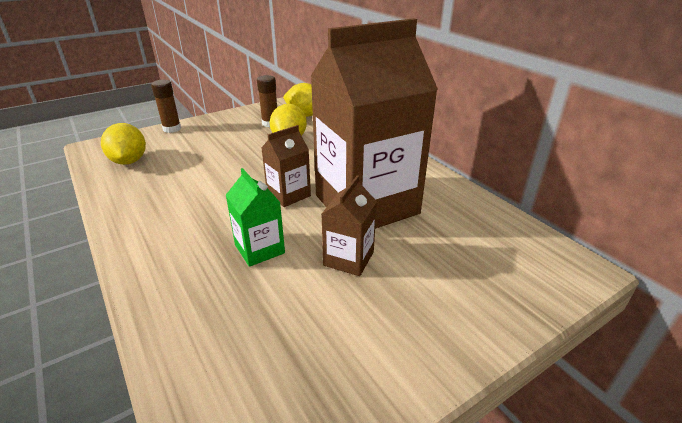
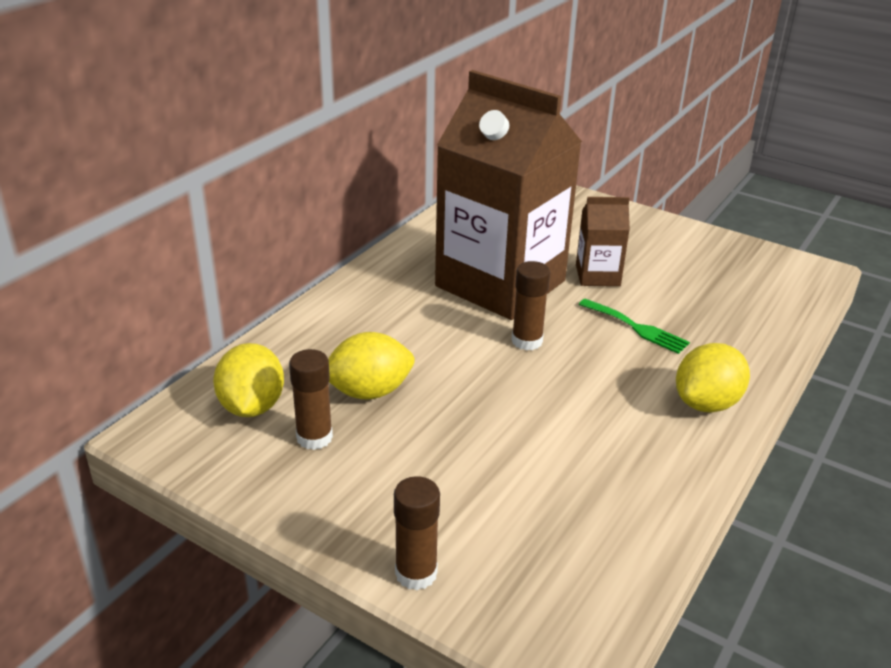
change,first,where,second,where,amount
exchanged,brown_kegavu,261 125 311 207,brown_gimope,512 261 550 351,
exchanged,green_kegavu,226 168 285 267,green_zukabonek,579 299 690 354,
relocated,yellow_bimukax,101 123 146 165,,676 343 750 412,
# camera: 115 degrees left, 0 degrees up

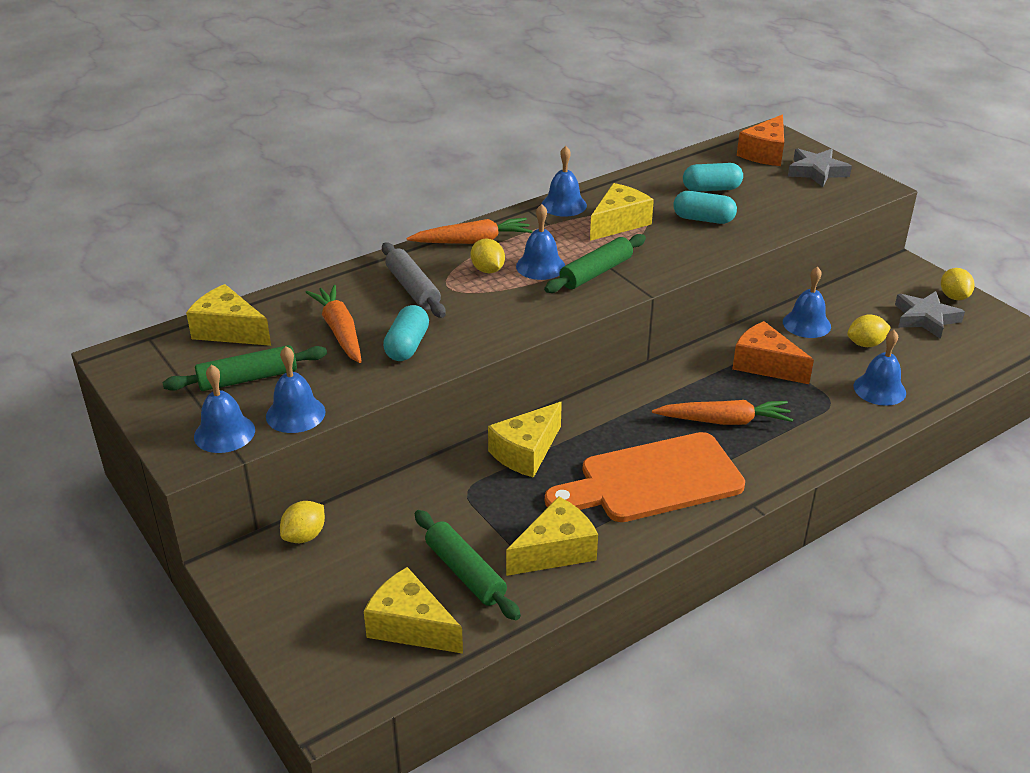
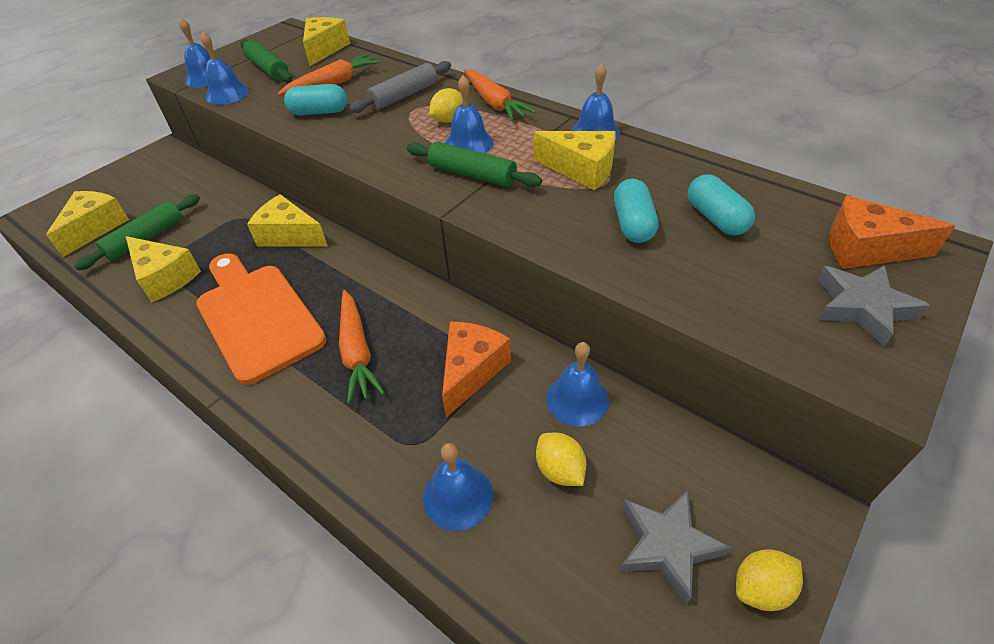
change,first,where,second,where,amount
missing,yellow_bimukax,280 501 325 543,,,
# camera: 75 degrees right, 10 degrees up

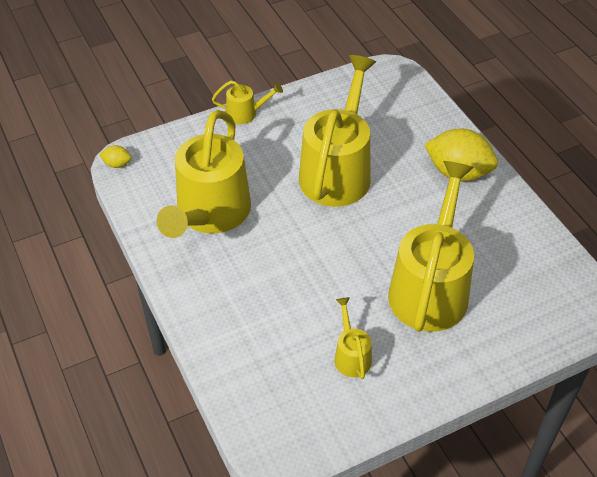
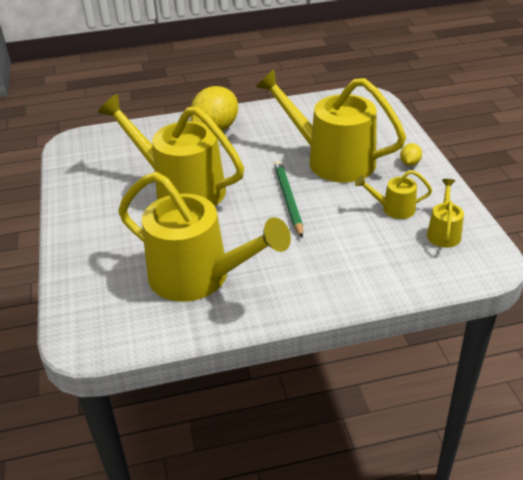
change,first,where,second,where,amount
appeared,,,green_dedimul,274 161 303 238,
relocated,yellow_bimukax,99 145 131 168,,400 143 422 166,
relocated,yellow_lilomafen,212 81 283 124,,427 179 464 248,
# camera: 75 degrees left, 10 degrees down

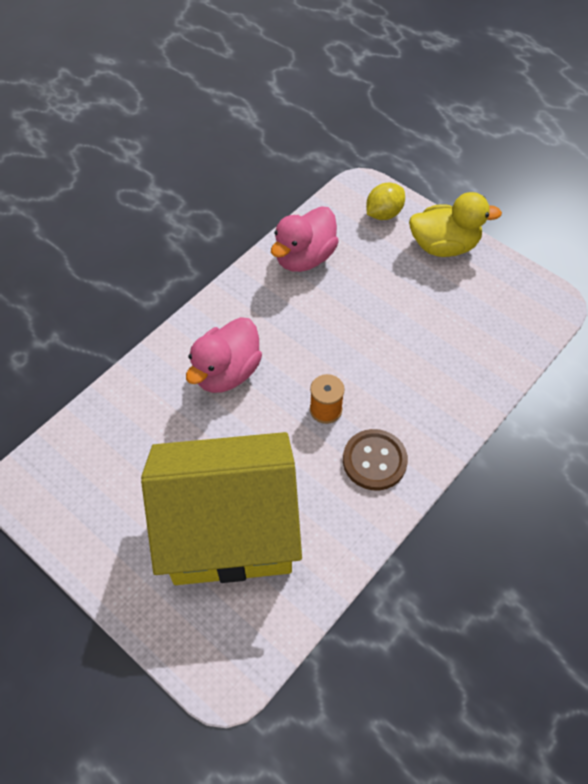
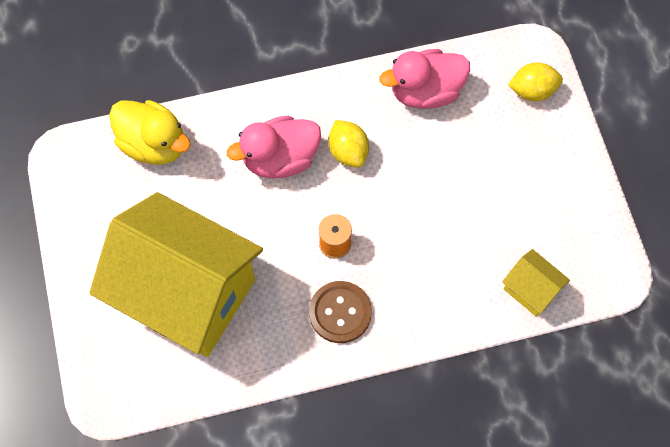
change,first,where,second,where,amount
relocated,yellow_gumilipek,409 192 502 257,,109 100 191 165,
appeared,,,yellow_bimukax,329 120 369 167,
appeared,,,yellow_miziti,502 249 570 316,
# camera: 35 degrees right, 10 degrees up

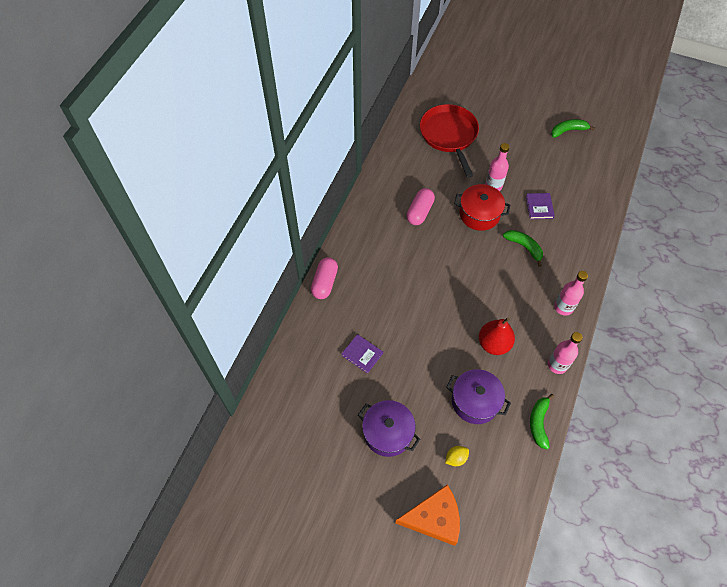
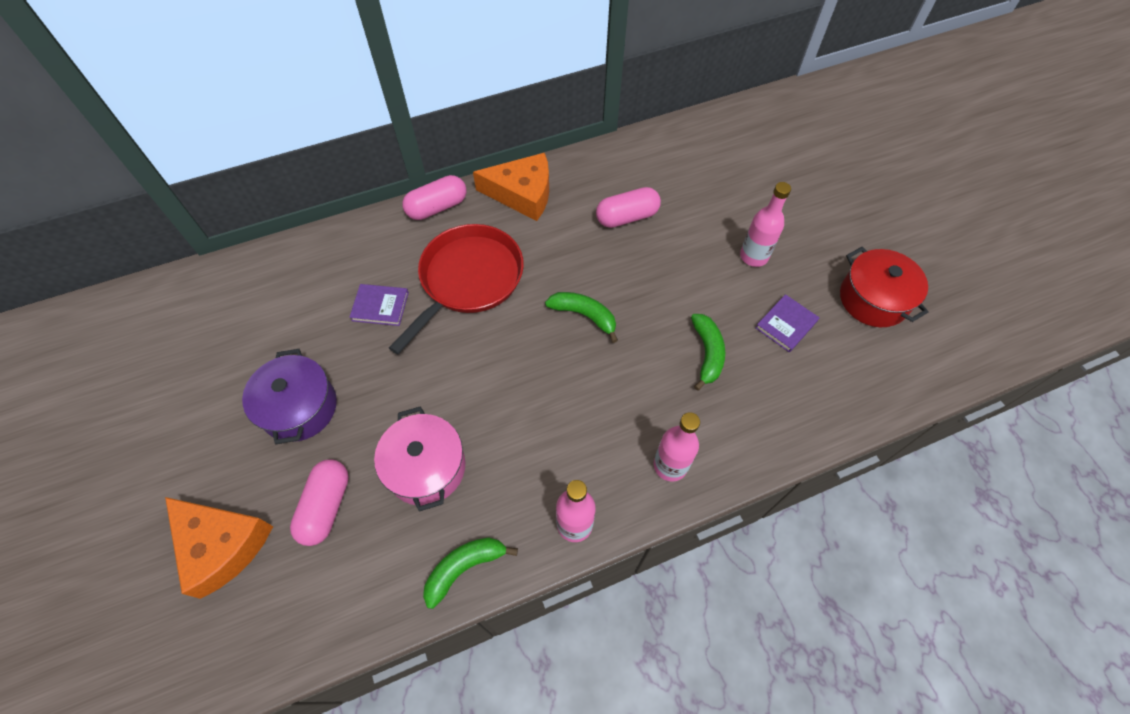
change,first,where,second,where,amount
exchanged,yellow_bimukax,445 446 469 466,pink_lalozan,290 459 349 546,
spun,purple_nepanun,341 334 383 374,,349 284 409 326,75 degrees counterclockwise
colour,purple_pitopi,446 369 511 424,pink_pitopi,374 406 465 512,
relocated,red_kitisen,420 104 479 178,,389 224 524 354,
appeared,,,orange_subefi,473 153 549 221,
relocated,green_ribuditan,551 119 595 138,,545 292 618 343,
relocated,red_pitopi,454 184 510 231,,840 247 929 327,
missing,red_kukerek,479 318 515 355,,,
# camera: 45 degrees right, 0 degrees up

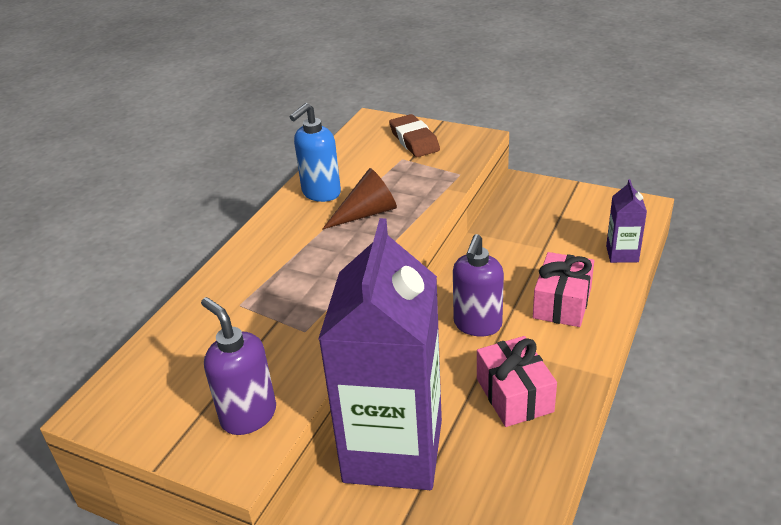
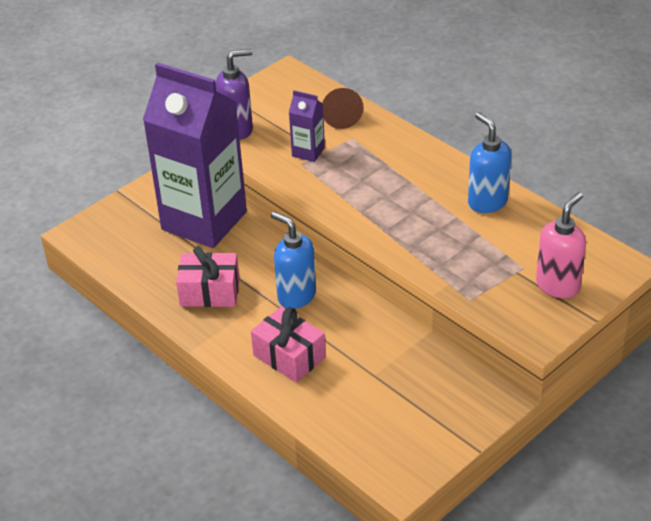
change,first,where,second,where,amount
colour,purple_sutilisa,453 234 504 336,blue_sutilisa,271 212 316 309,
relocated,purple_kegavu,606 179 647 263,,289 90 325 162,
relocated,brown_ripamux,322 168 397 230,,322 88 363 129,
exchanged,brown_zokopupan,389 114 440 157,pink_sutilisa,536 192 586 298,
# camera: 110 degrees right, 5 degrees up

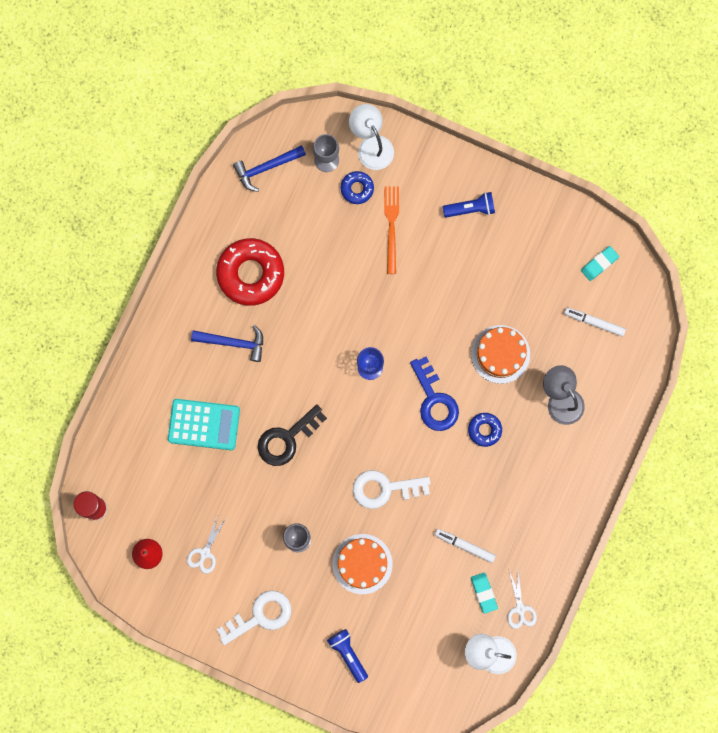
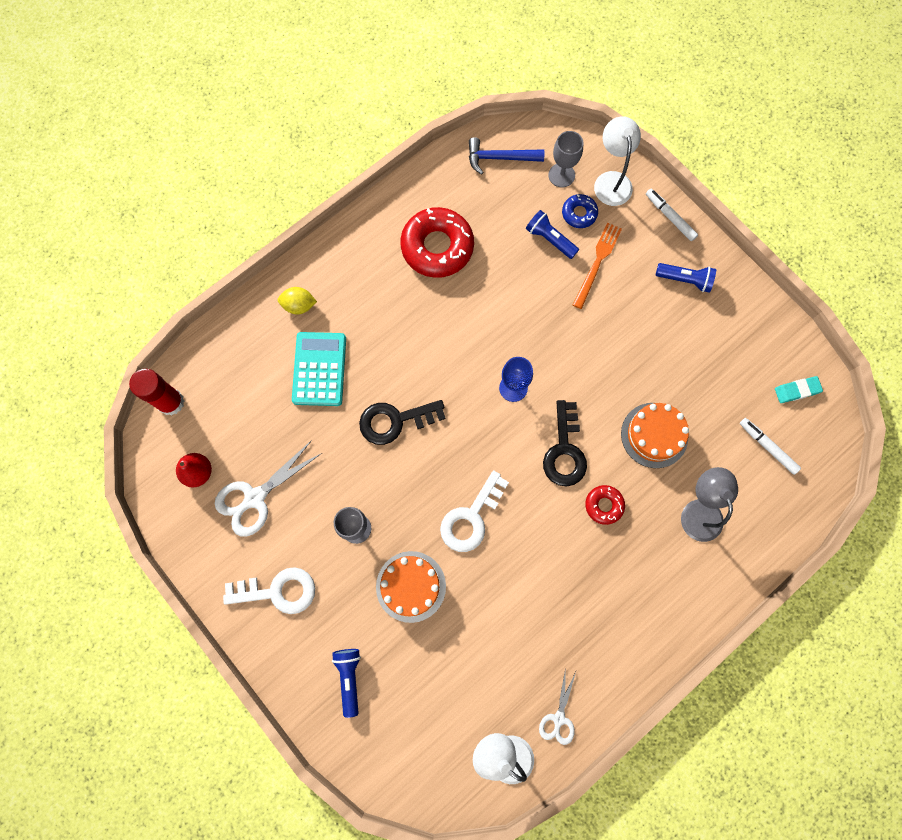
change,first,where,second,where,amount
size,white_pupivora,187 516 225 574,,215 440 322 537,x1.71
appeared,,,yellow_bimukax,278 287 317 314,
spun,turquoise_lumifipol,168 399 240 450,,292 332 346 406,120 degrees counterclockwise
spun,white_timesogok,353 470 430 509,,440 470 509 552,75 degrees counterclockwise
appeared,,,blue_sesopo,526 210 579 259,
colour,blue_timesogok,410 357 459 431,black_timesogok,543 400 587 487,
colour,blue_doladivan,468 413 502 447,red_doladivan,585 485 625 525,
relocated,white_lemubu,434 529 496 563,,646 189 698 241,
missing,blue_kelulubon,191 325 263 362,,,
missing,turquoise_zokopupan,471 572 498 614,,,
# camera: 25 degrees right, 5 degrees down

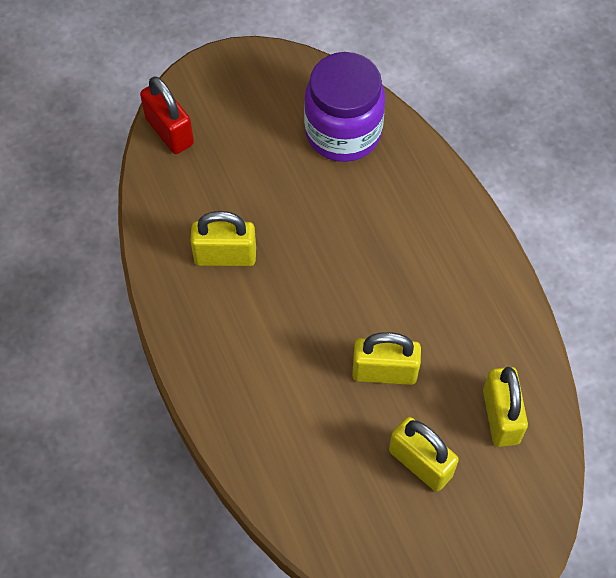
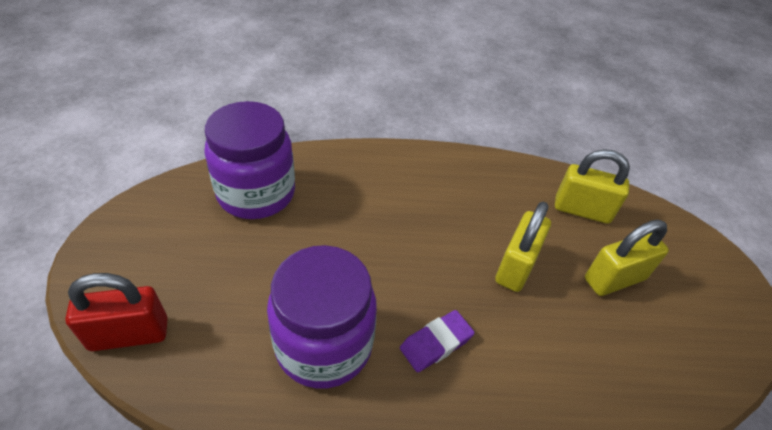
change,first,where,second,where,amount
exchanged,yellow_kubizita,190 211 256 266,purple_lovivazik,267 245 377 389,
appeared,,,purple_zokopupan,400 310 475 372,
# camera: 70 degrees left, 15 degrees down

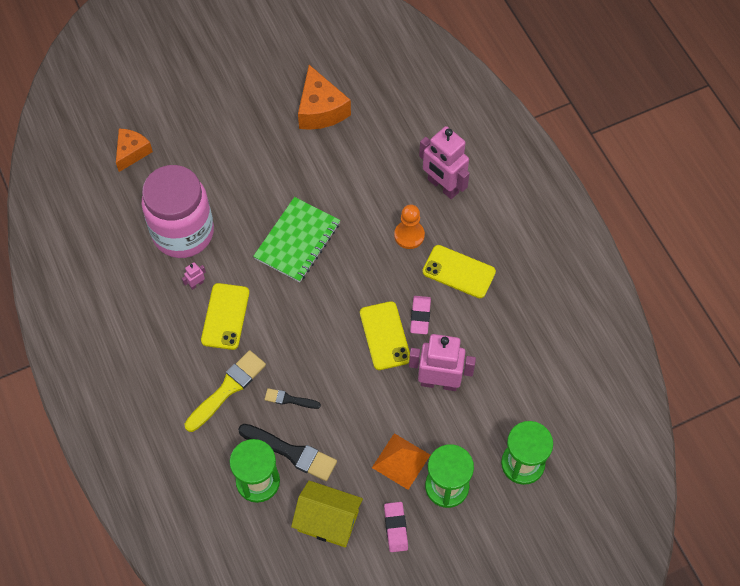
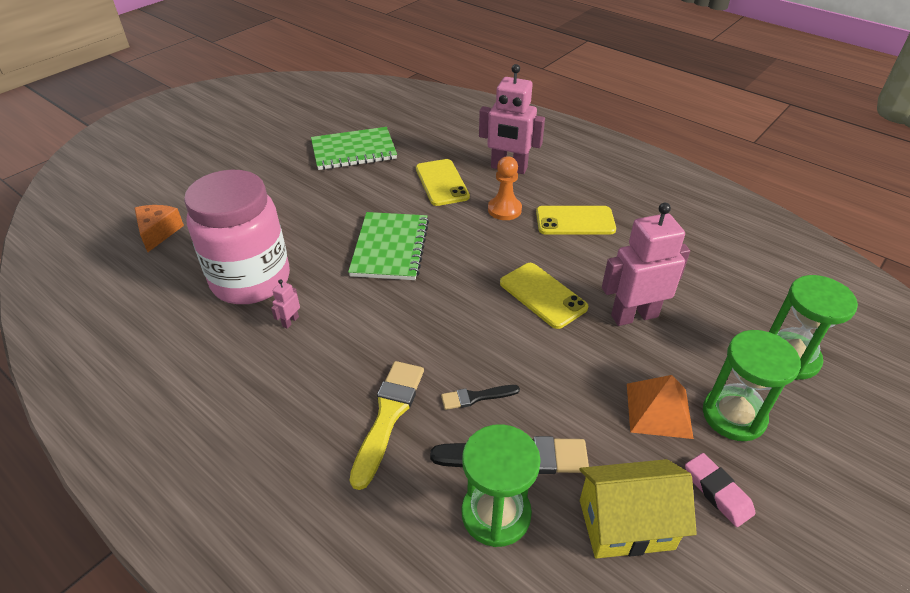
change,first,where,second,where,amount
exchanged,orange_subefi,298 65 351 130,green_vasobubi,311 127 397 170,
relocated,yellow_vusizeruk,201 283 249 350,,416 159 470 206,
missing,pink_zokopupan,410 296 431 334,,,
# camera: 25 degrees left, 20 degrees down

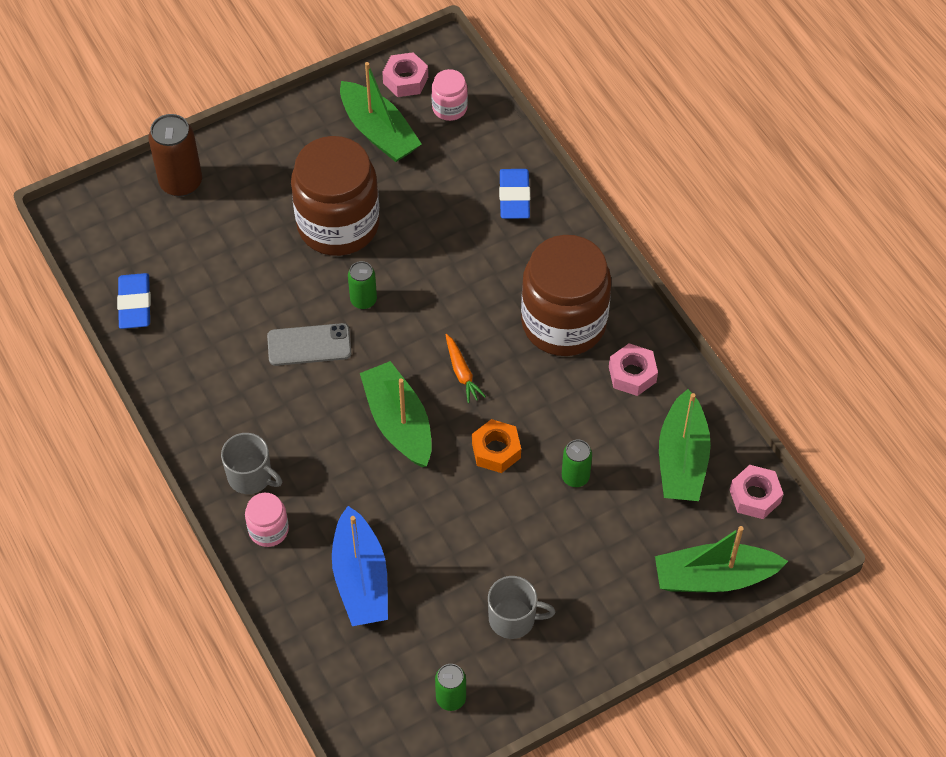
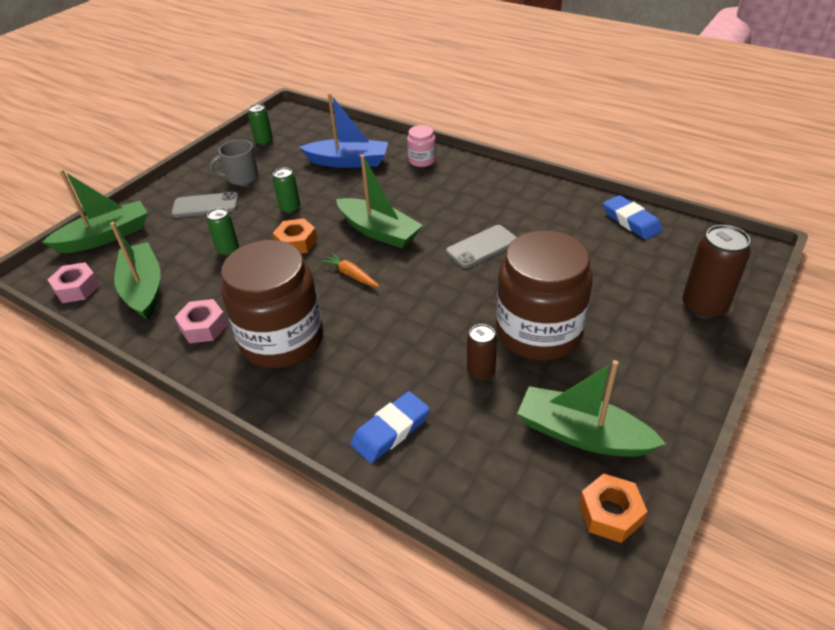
change,first,where,second,where,amount
appeared,,,grey_vusizeruk,171 192 238 218,
relocated,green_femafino,348 261 377 309,,273 168 300 214,
spun,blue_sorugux,332 506 388 626,,299 93 388 168,135 degrees clockwise
spun,blue_zokopupan,499 169 530 219,,350 391 430 463,75 degrees clockwise
appeared,,,brown_femafino,467 324 497 380,
colour,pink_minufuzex,382 52 428 97,orange_minufuzex,579 473 647 543,
missing,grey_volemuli,221 433 282 494,,,
missing,pink_lovivazik,431 69 468 121,,,
# camera: 155 degrees right, 15 degrees down

